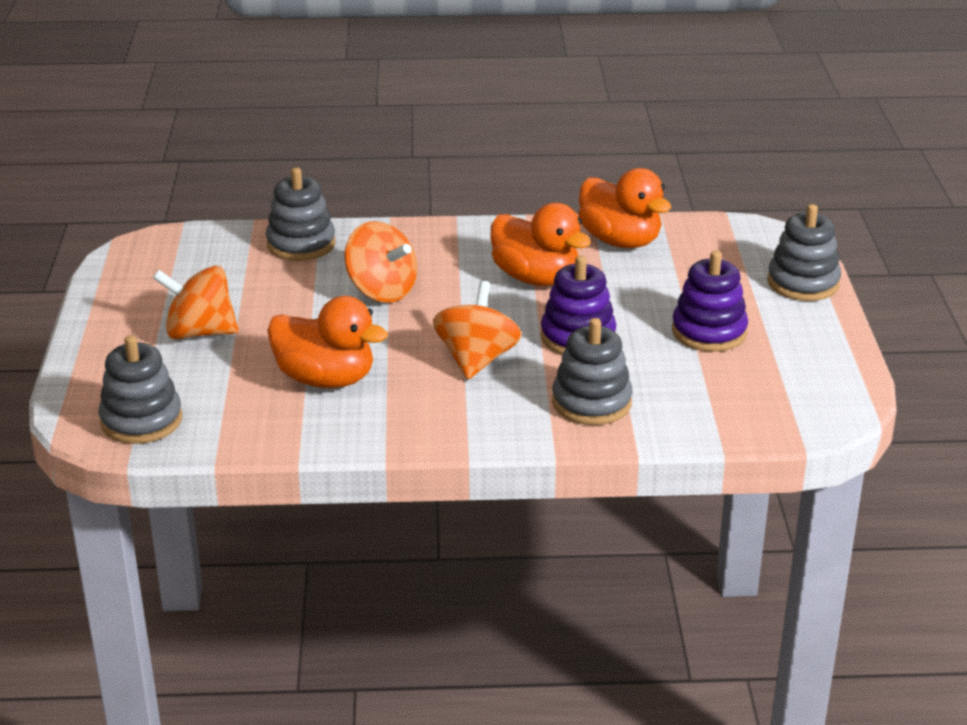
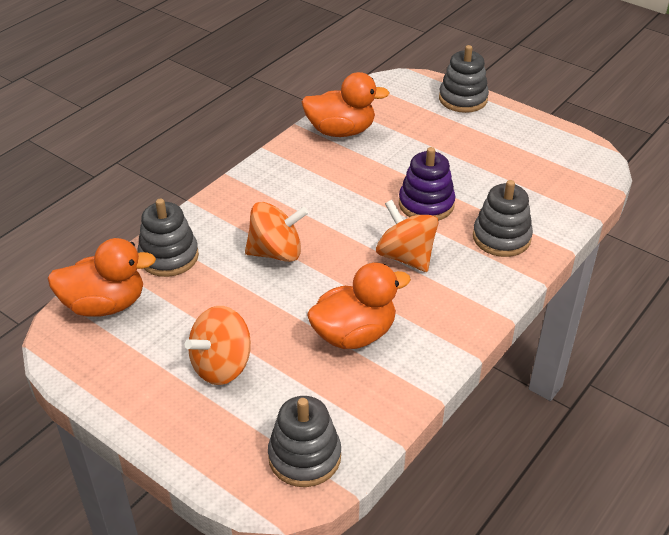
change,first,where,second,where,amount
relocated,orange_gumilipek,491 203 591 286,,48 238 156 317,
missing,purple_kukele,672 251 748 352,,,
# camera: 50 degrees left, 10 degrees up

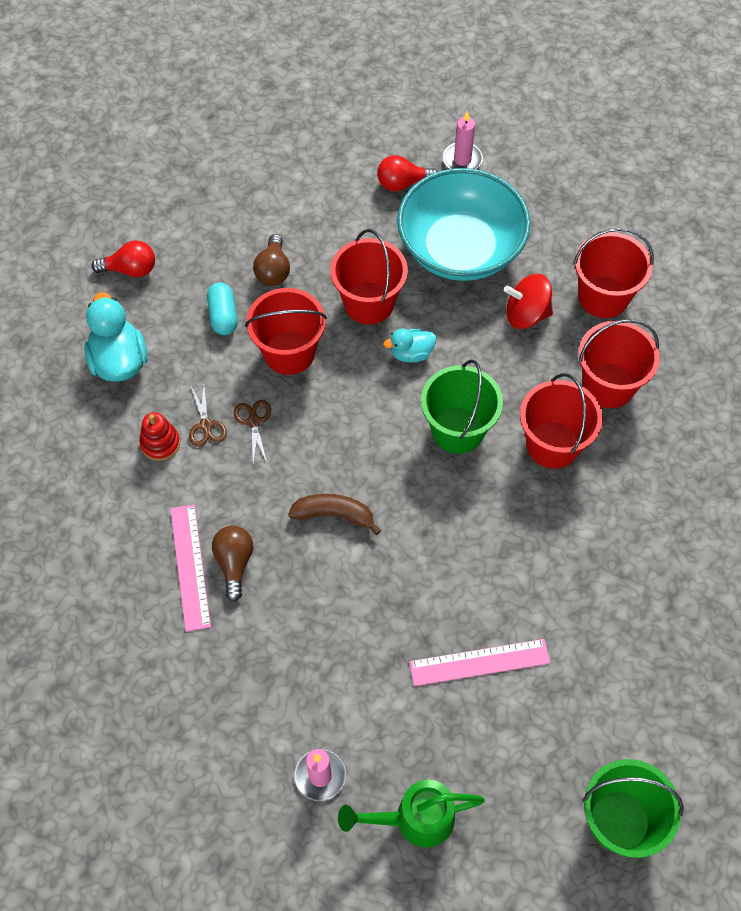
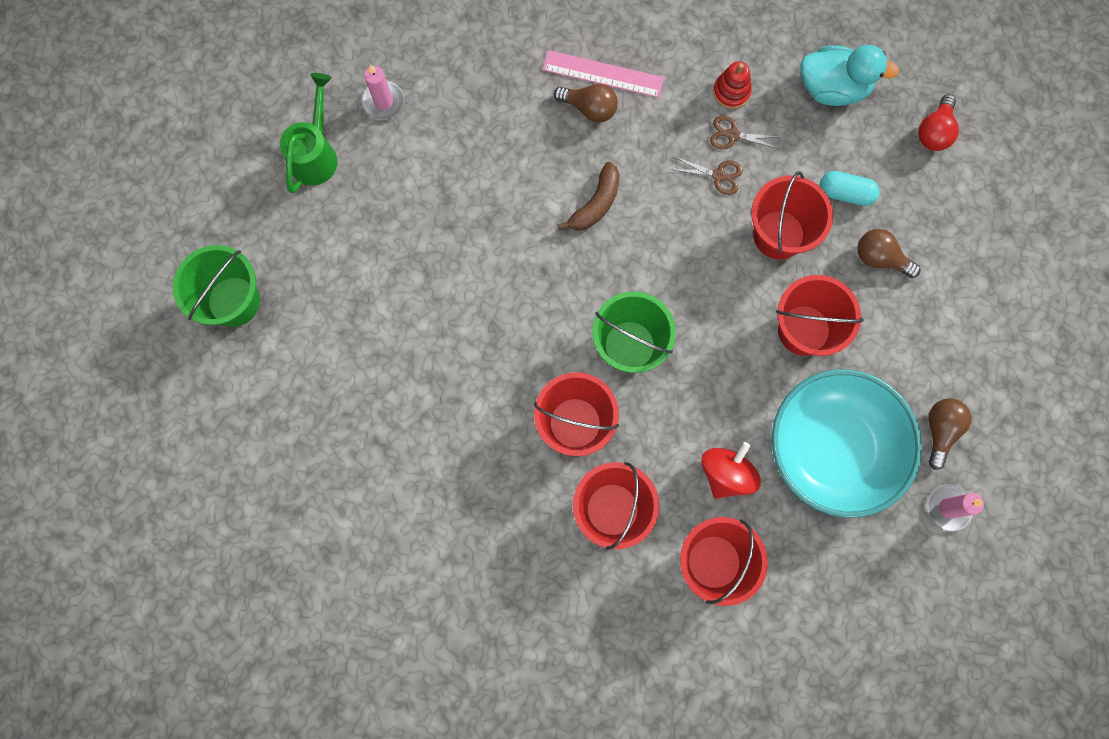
change,first,where,second,where,amount
colour,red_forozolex,377 155 438 192,brown_forozolex,928 398 972 470,
missing,turquoise_gumilipek,383 328 436 362,,,
missing,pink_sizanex,409 639 550 686,,,
# camera: 115 degrees right, 15 degrees up

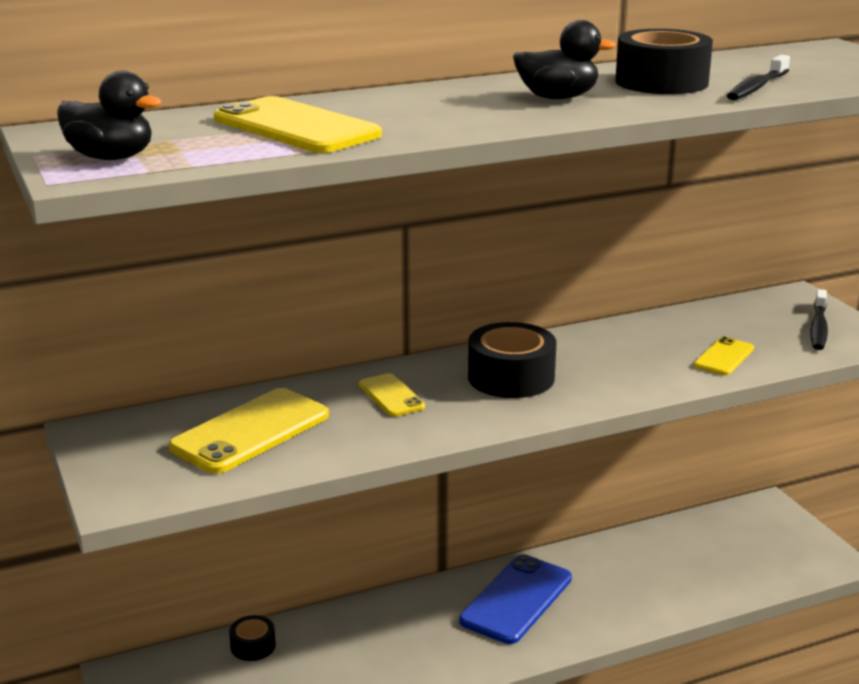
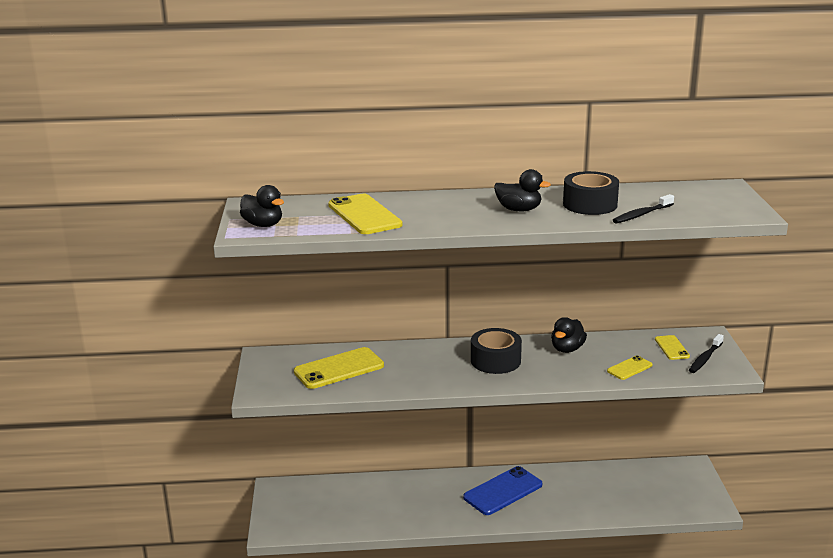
change,first,where,second,where,amount
appeared,,,black_gumilipek,551 317 587 353,
relocated,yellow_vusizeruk,359 373 425 417,,655 335 690 360,
missing,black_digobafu,229 615 275 661,,,
# camera: 20 degrees right, 0 degrees up

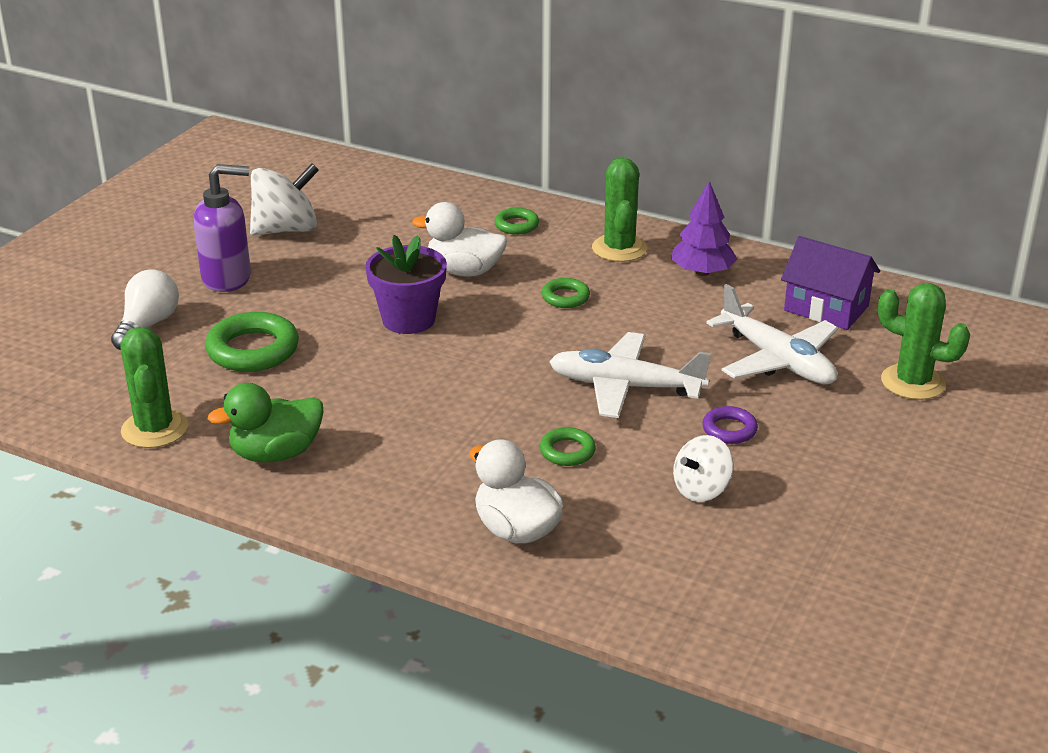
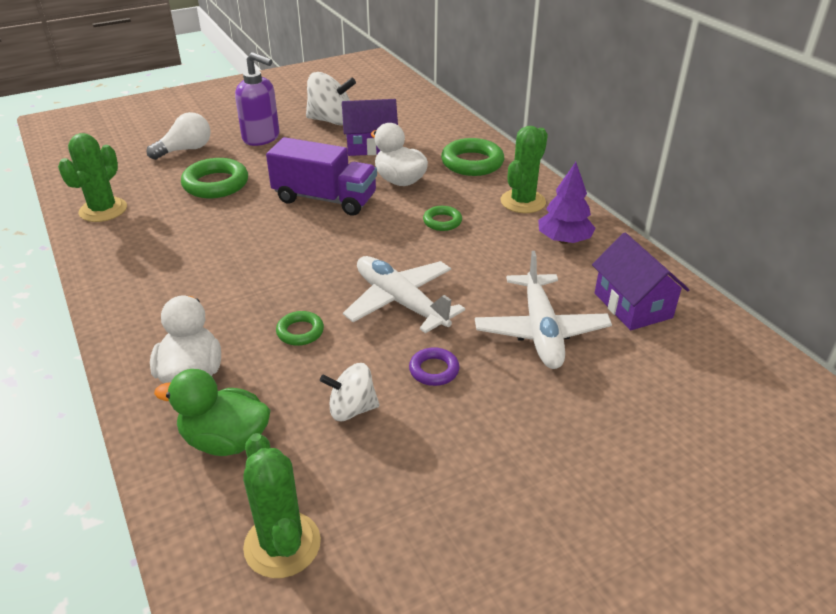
change,first,where,second,where,amount
relocated,green_gumilipek,208 383 323 462,,154 369 271 456,
relocated,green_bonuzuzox,878 283 970 400,,243 433 321 578,
exchanged,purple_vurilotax,365 235 447 334,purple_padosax,266 137 377 216,
appeared,,,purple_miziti,342 99 398 156,
size,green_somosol,494 208 539 235,,441 138 504 176,x1.81
# camera: 35 degrees right, 5 degrees up

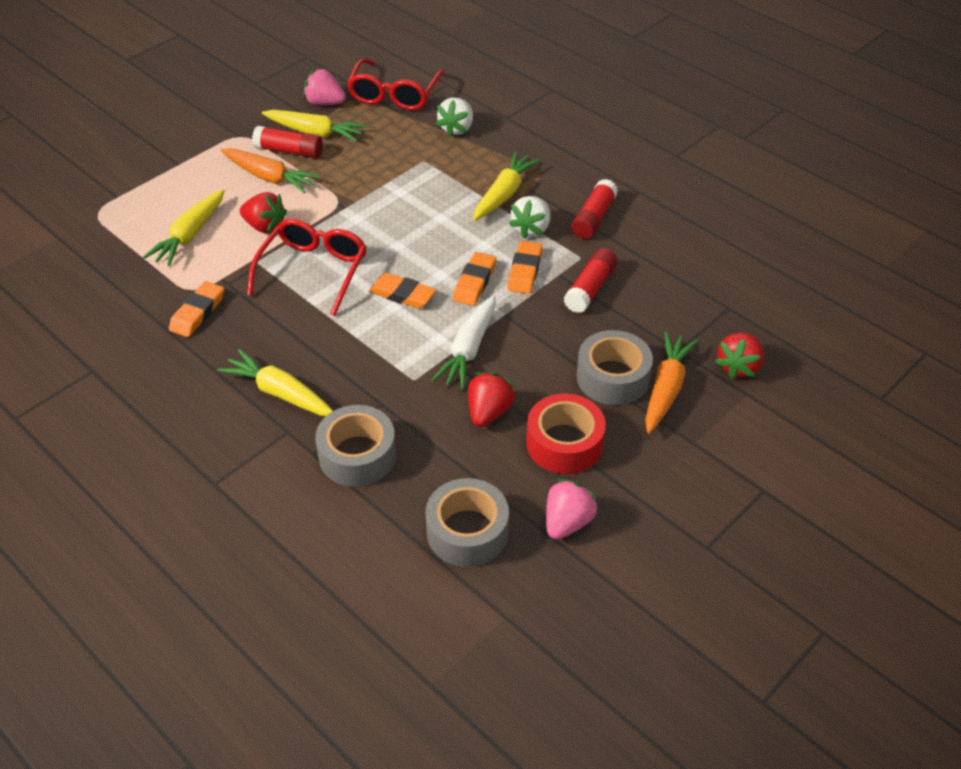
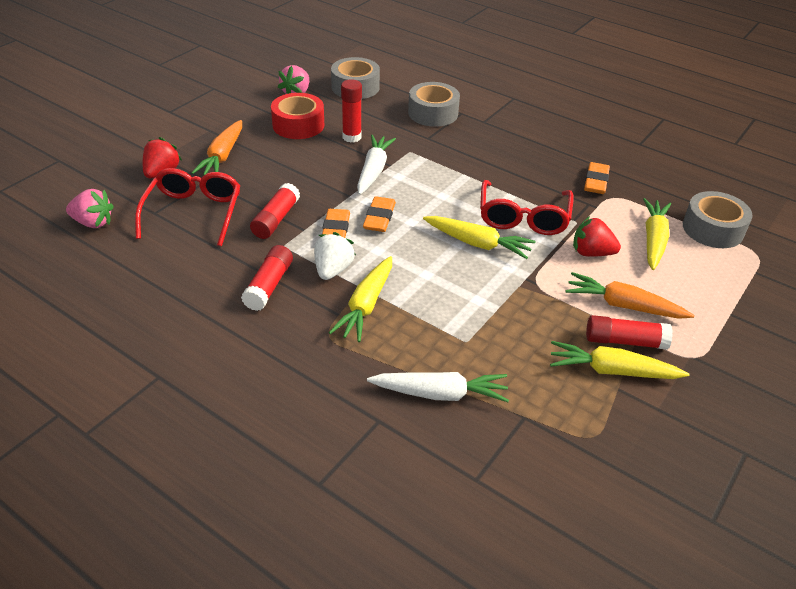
change,first,where,second,where,amount
relocated,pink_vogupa,303 68 346 105,,66 189 114 228,
relocated,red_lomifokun,347 58 445 110,,135 168 240 246,
exchanged,red_vogupa,468 372 516 427,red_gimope,341 79 362 143,
exchanged,white_vogupa,436 97 473 137,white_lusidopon,367 372 509 402,
relocated,yellow_lusidopon,217 349 333 416,,423 216 536 259,
relocated,grey_digobafu,577 330 653 405,,683 191 752 248,
missing,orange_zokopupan,369 273 436 309,,,
# camera: 170 degrees right, 5 degrees down

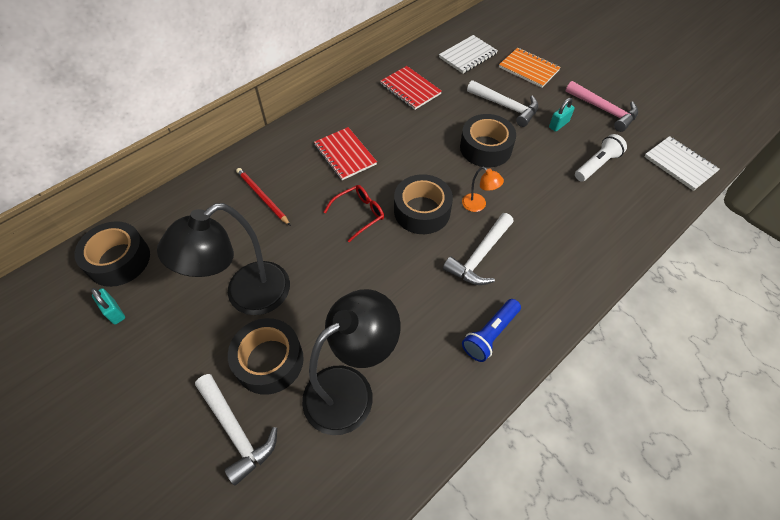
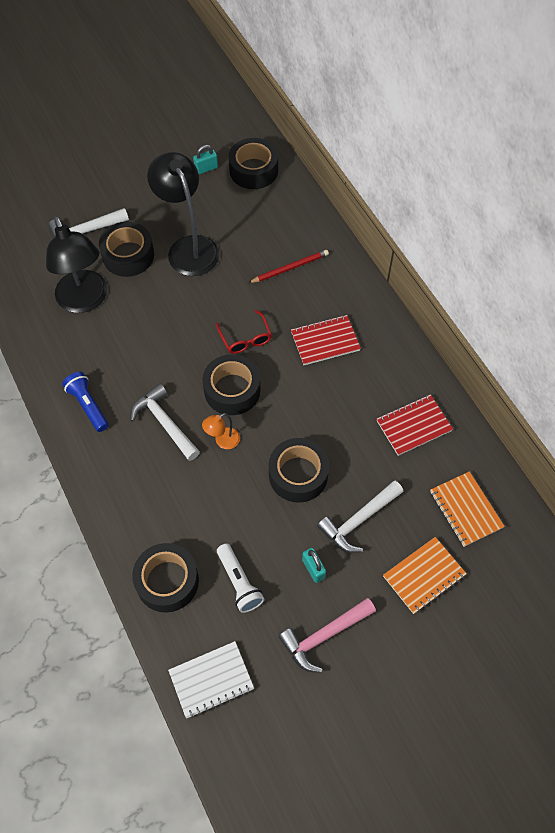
change,first,where,second,where,amount
appeared,,,black_digobafu,132 543 199 613,
colour,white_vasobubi,439 35 498 74,orange_vasobubi,430 471 505 547,
# camera: 105 degrees right, 5 degrees up

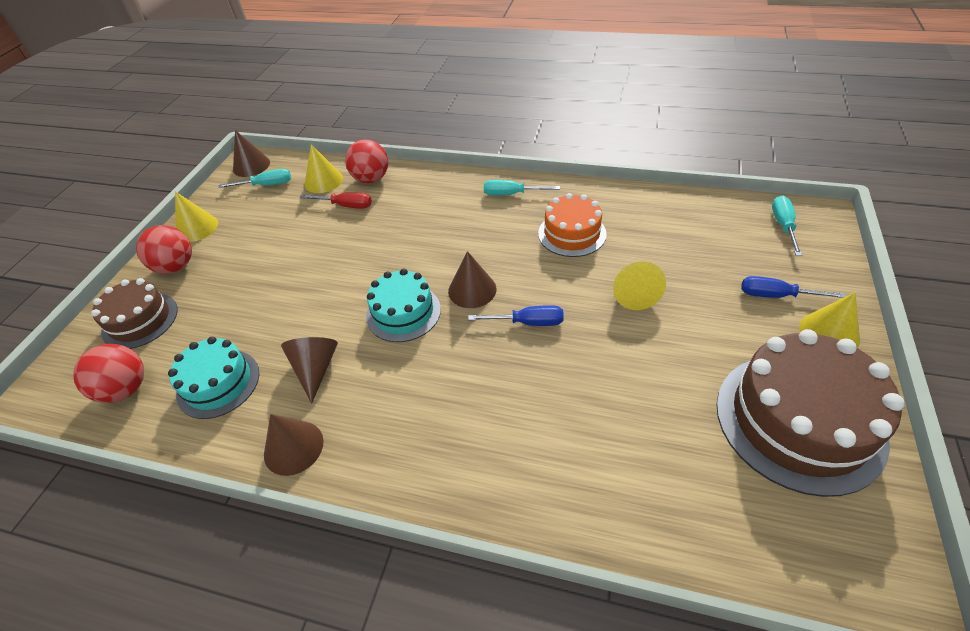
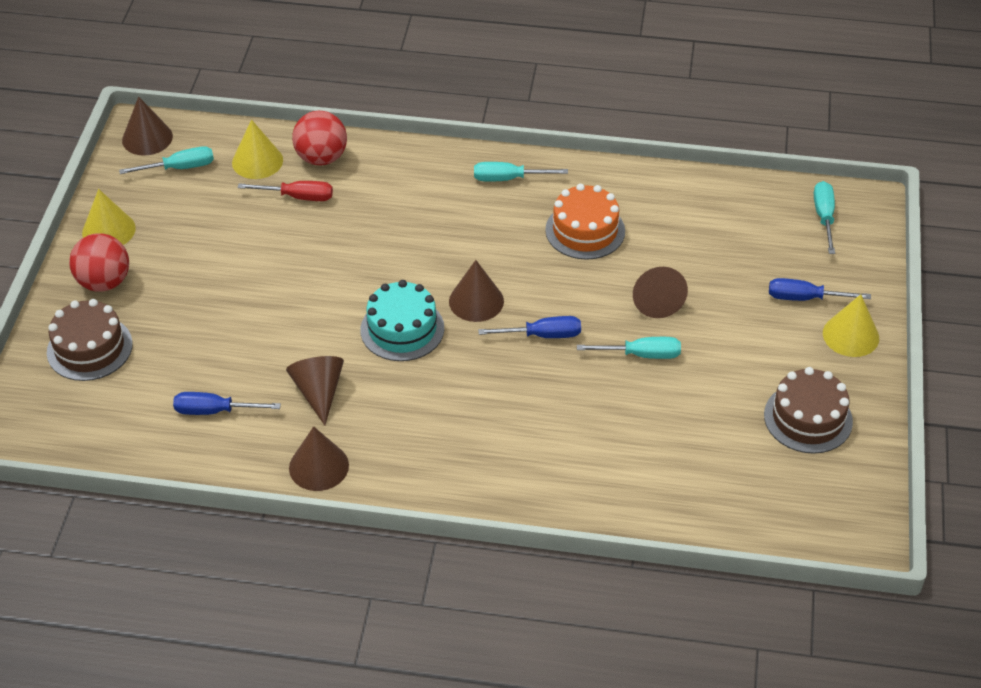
change,first,where,second,where,amount
exchanged,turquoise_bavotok,168 337 259 419,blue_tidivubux,173 392 281 415,
appeared,,,turquoise_tidivubux,577 337 681 359,
colour,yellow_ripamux,613 261 666 310,brown_ripamux,633 267 688 318,
size,brown_bavotok,716 329 905 497,,764 367 853 454,x0.59
missing,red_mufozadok,73 344 144 403,,,
# camera: 10 degrees left, 0 degrees up

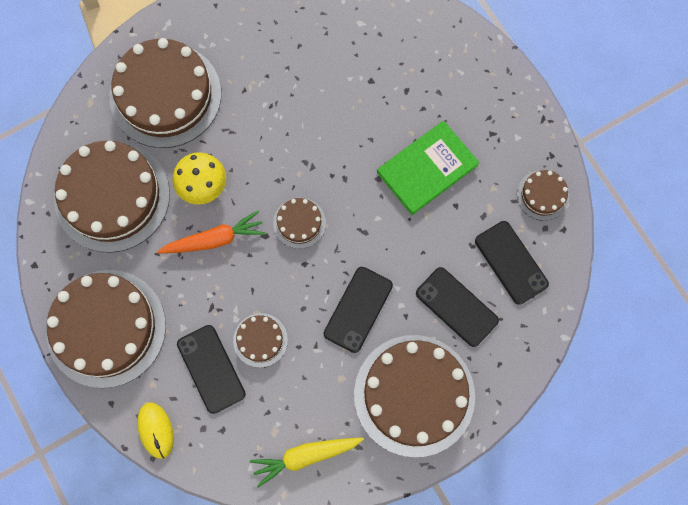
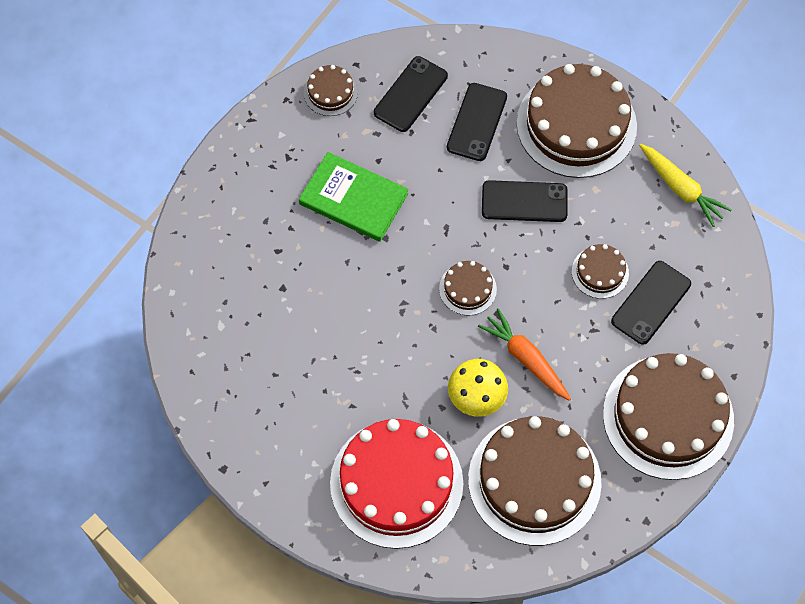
change,first,where,second,where,amount
colour,brown_bavotok,109 38 221 148,red_bavotok,330 419 463 549,
missing,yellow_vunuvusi,137 402 174 459,,,
# camera: 115 degrees left, 10 degrees down

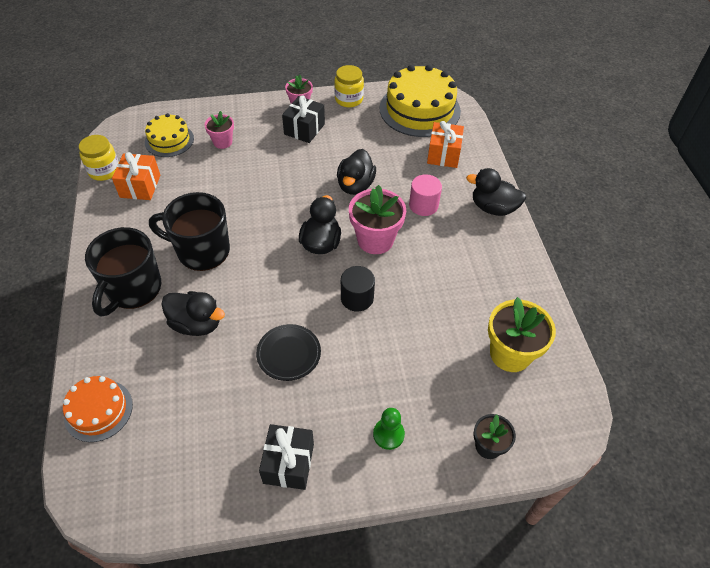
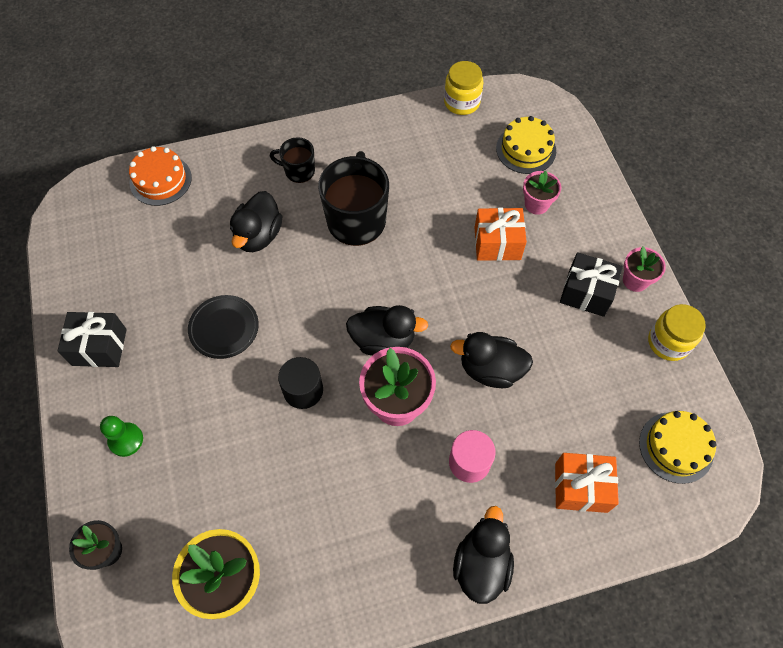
change,first,where,second,where,amount
size,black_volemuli,85 227 161 317,,270 137 315 183,x0.53
relocated,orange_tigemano,112 152 160 200,,475 208 527 261,
size,yellow_bavotok,380 64 461 137,,639 411 717 484,x0.57
# camera: 85 degrees right, 10 degrees up

